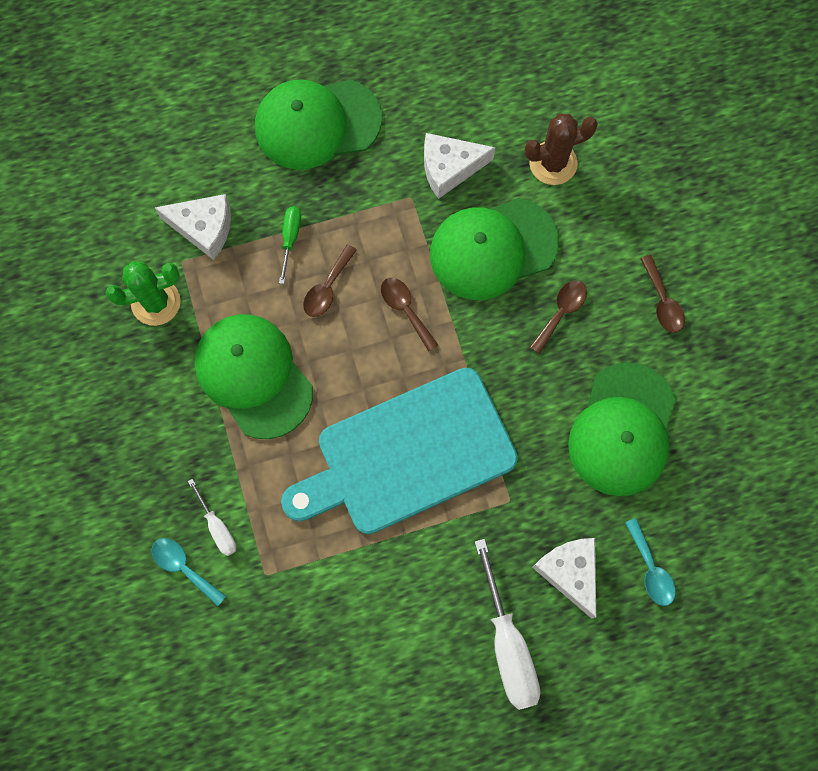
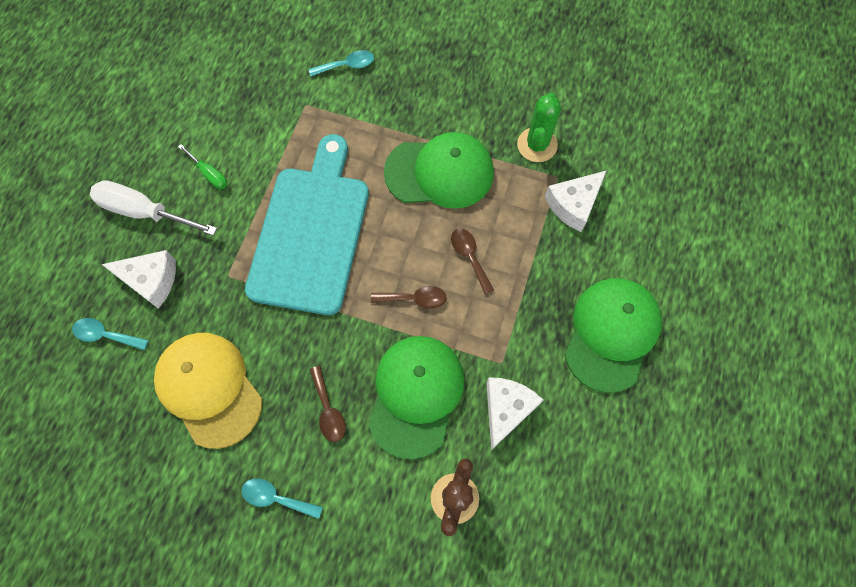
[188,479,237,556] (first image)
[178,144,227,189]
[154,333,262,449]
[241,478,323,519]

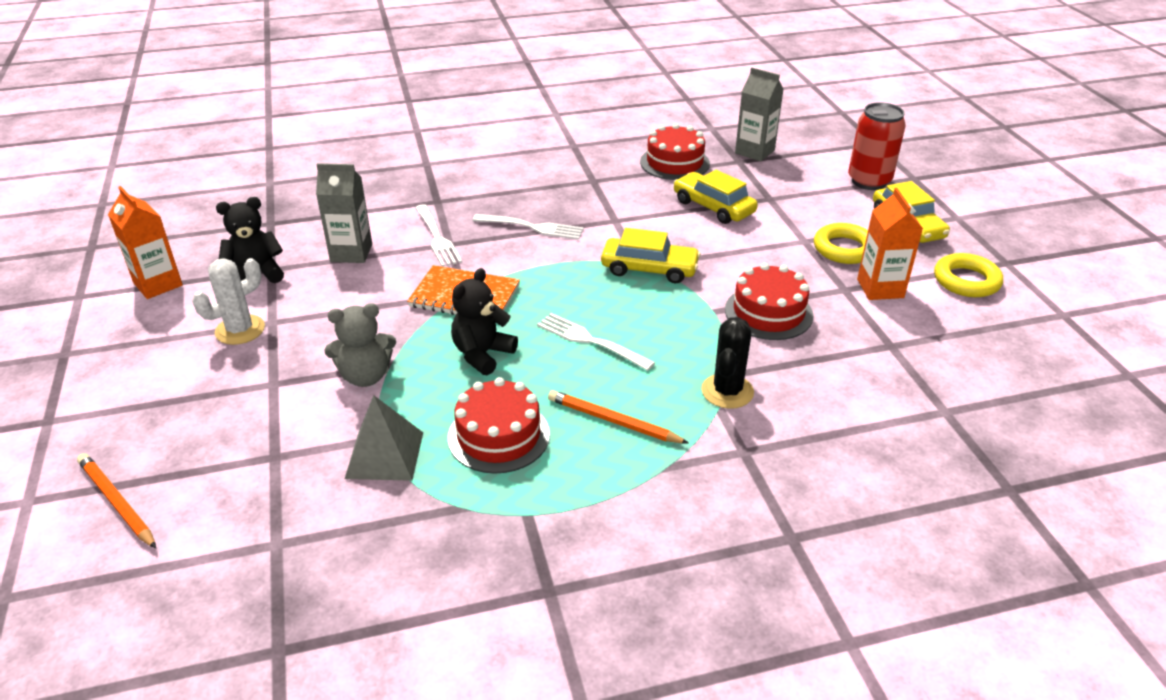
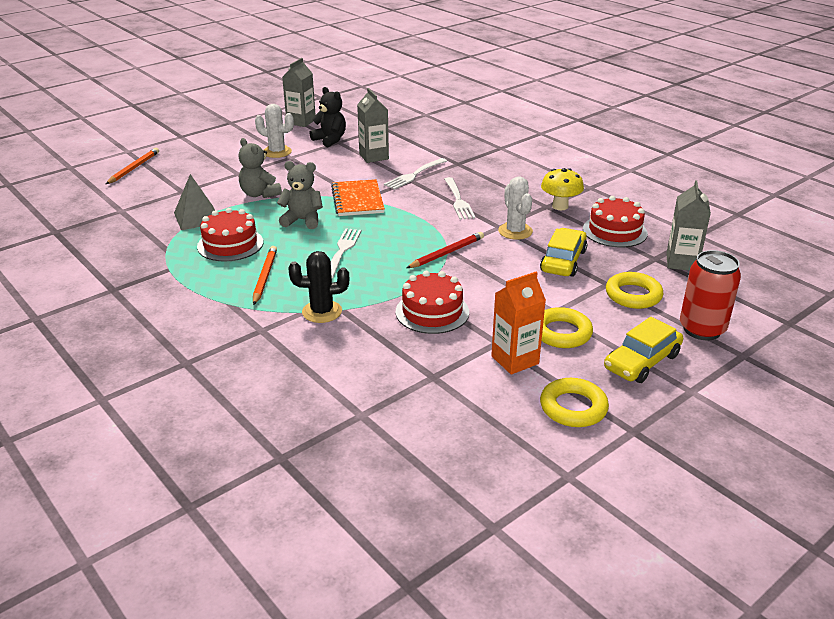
[282,58,315,127]
[277,161,323,229]
[406,232,484,268]
[498,176,533,240]
[541,168,584,210]
[606,272,663,309]

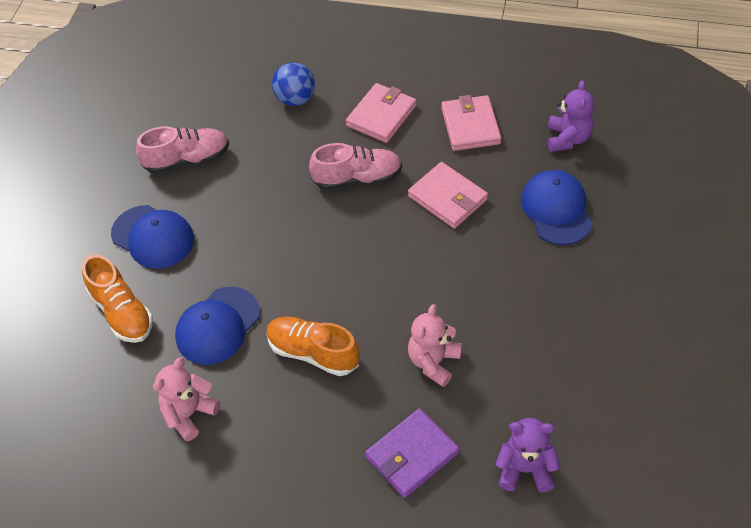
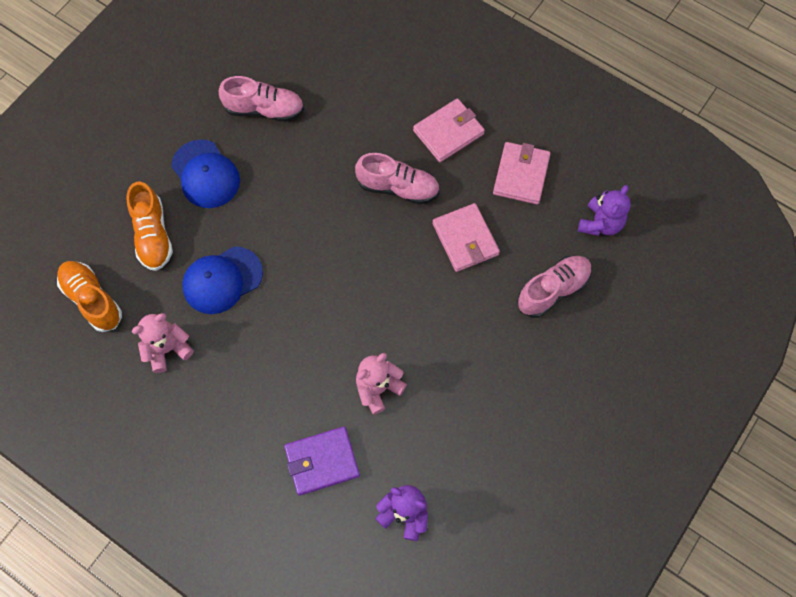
[57,261,122,332]
[272,62,315,106] (first image)
[517,256,592,318]

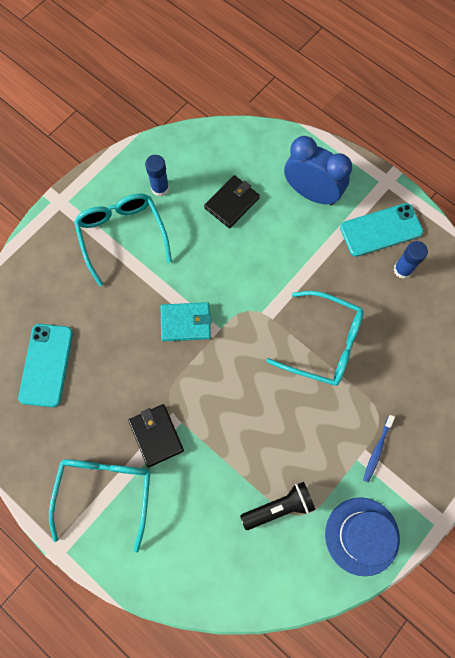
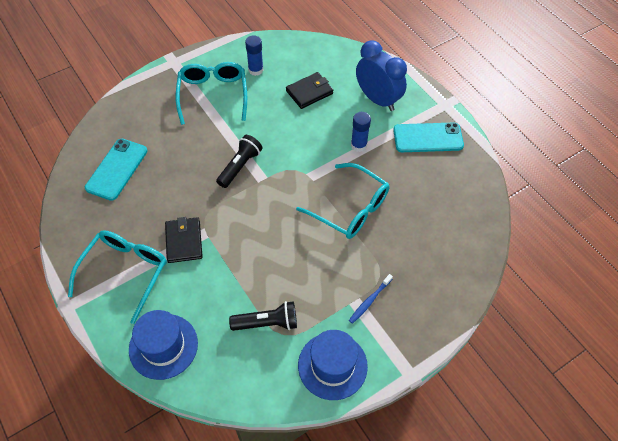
[216,135,263,188]
[351,112,371,152]
[129,310,198,380]

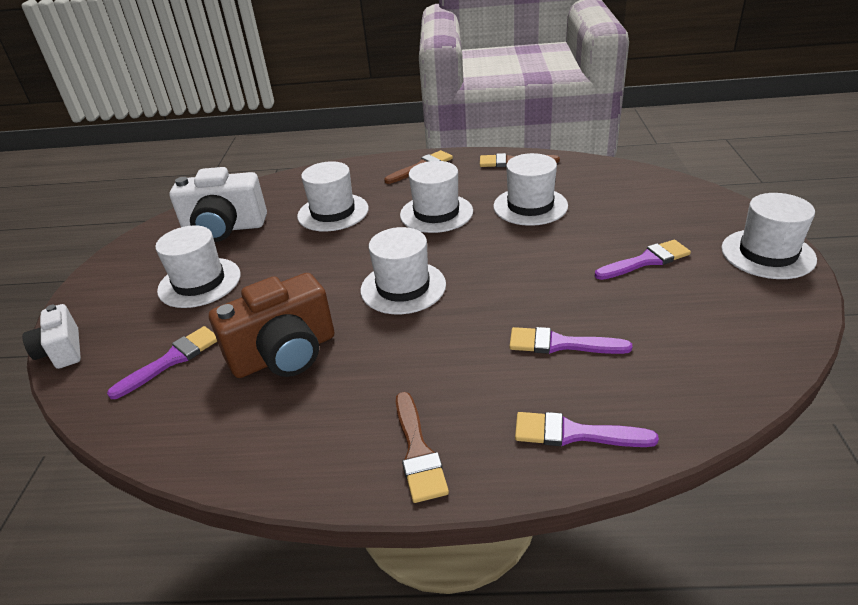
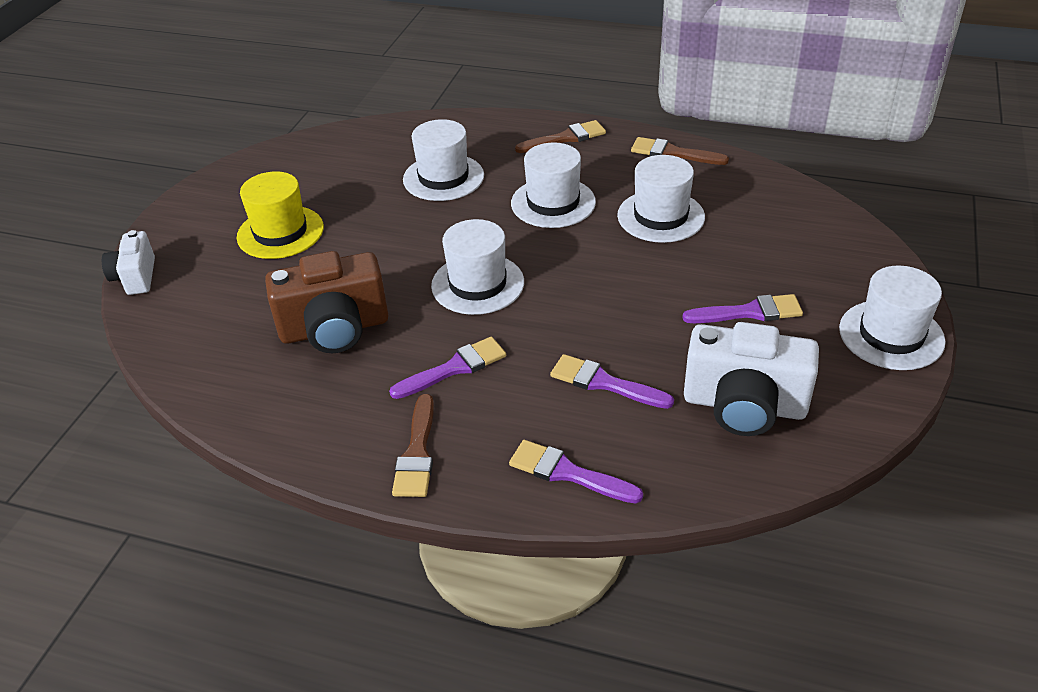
[389,337,506,399]
[237,171,324,259]
[684,322,819,436]

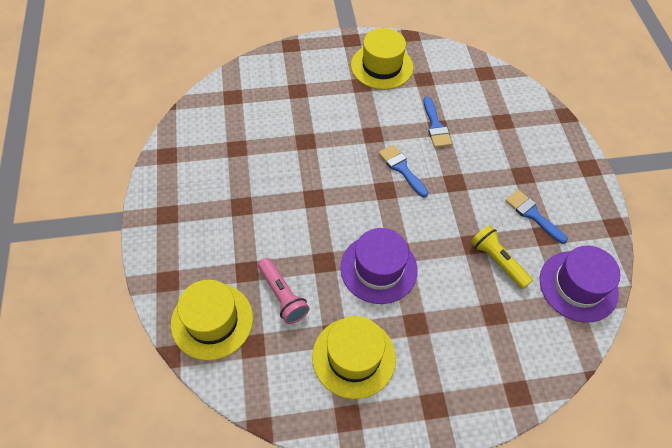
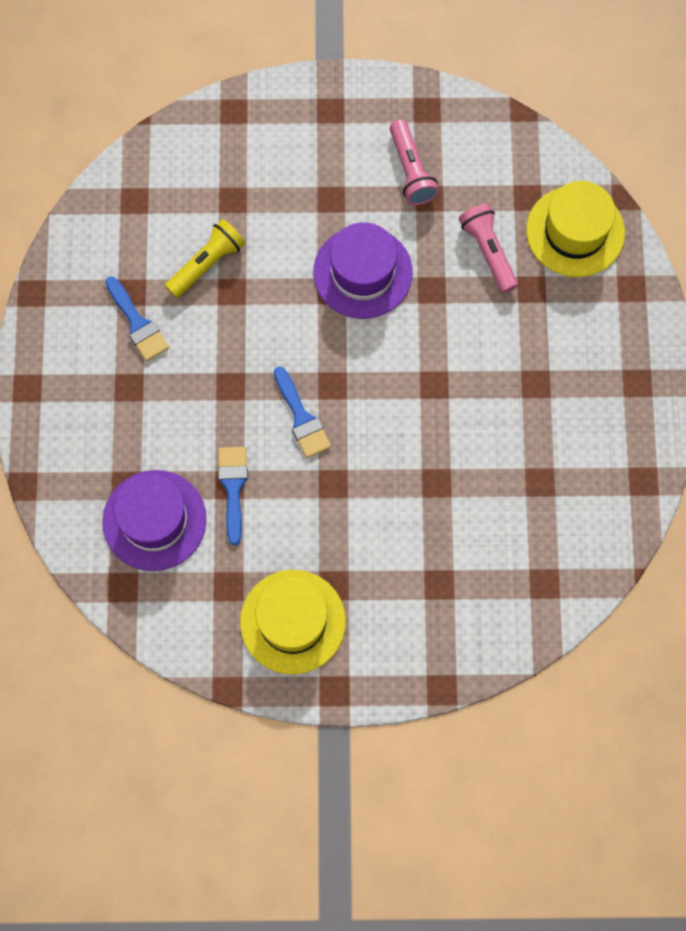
[390,119,439,205]
[165,219,245,298]
[102,470,207,571]

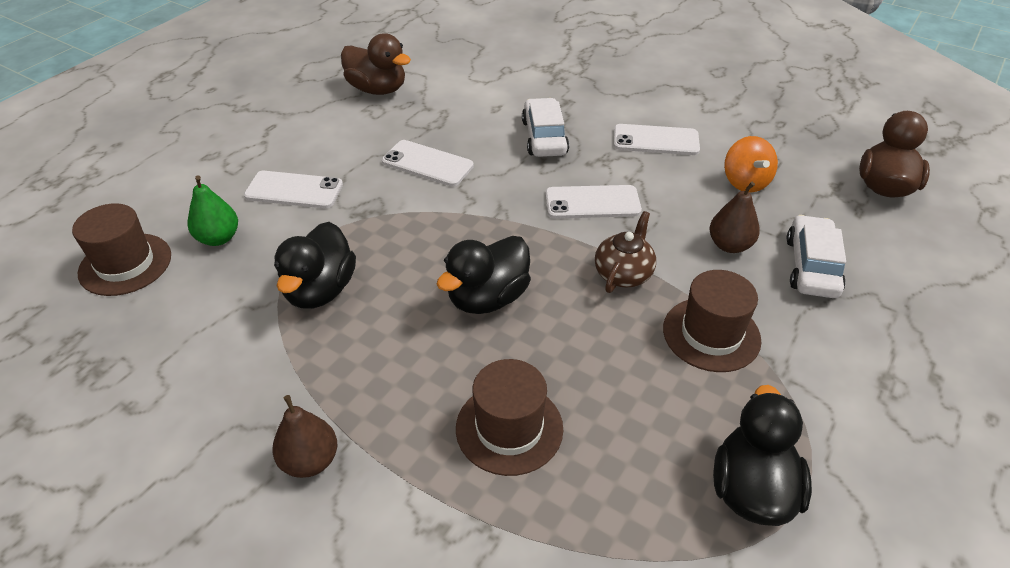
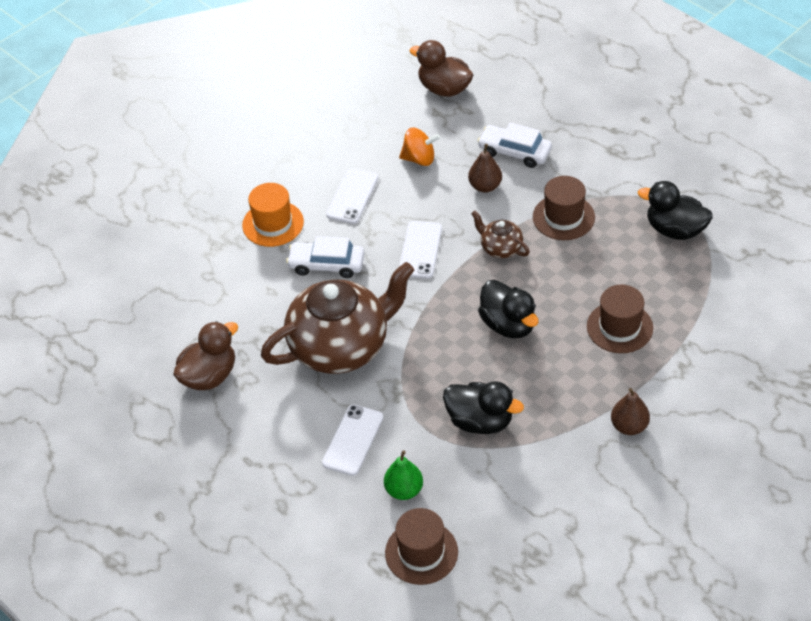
[261,262,414,374]
[242,183,304,247]

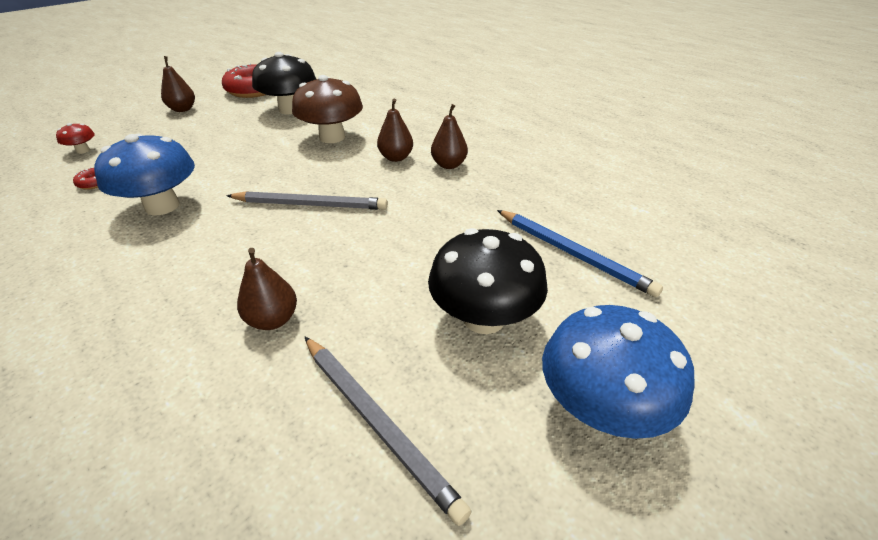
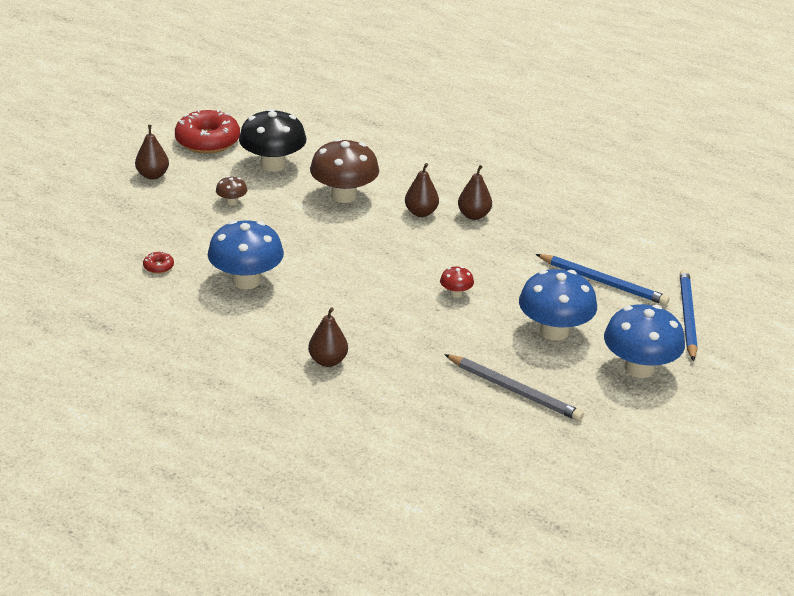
[440,266,474,298]
[226,191,388,210] (first image)
[308,307,348,367]
[519,269,597,341]
[216,176,247,205]
[680,269,698,362]

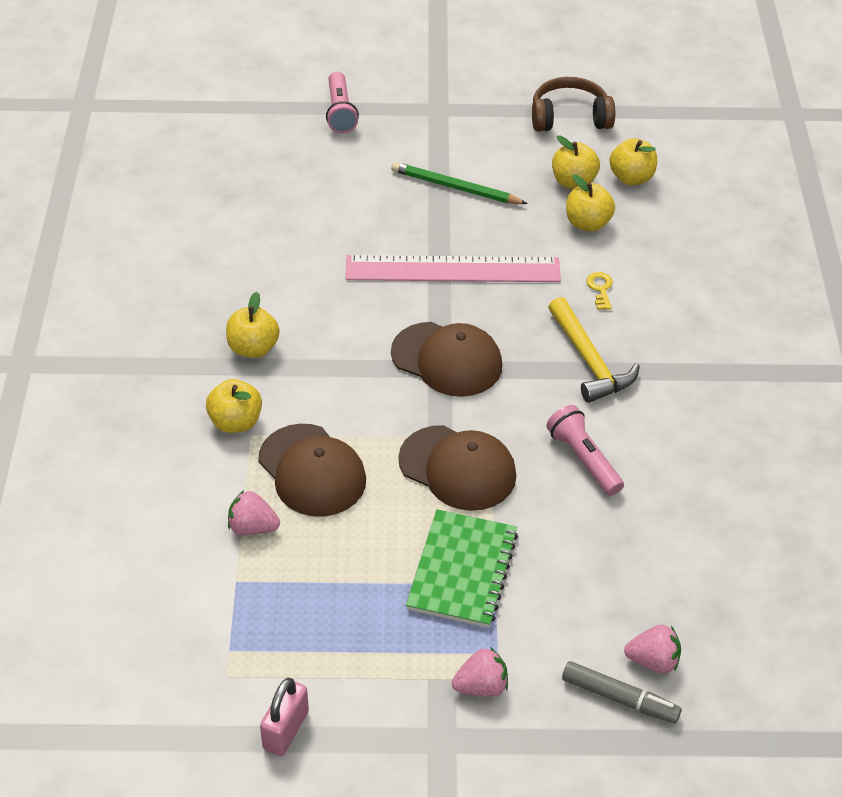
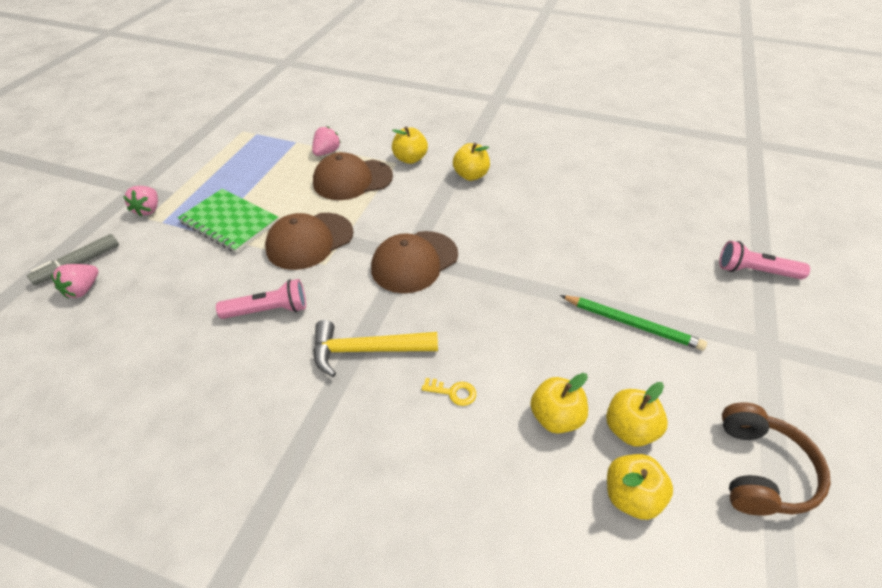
[260,678,309,756] (first image)
[345,255,561,282] (first image)
[560,295,707,351]

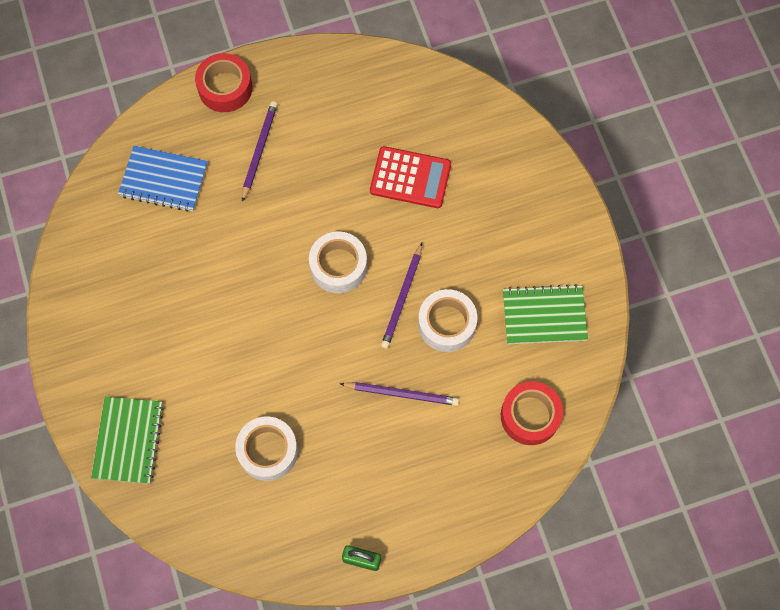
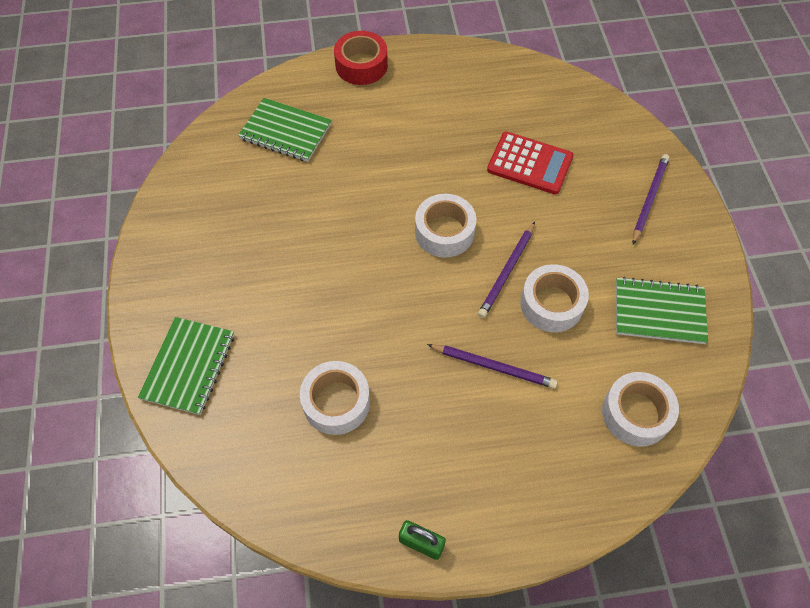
[238,98,331,162]
[633,154,670,244]
[602,372,679,447]

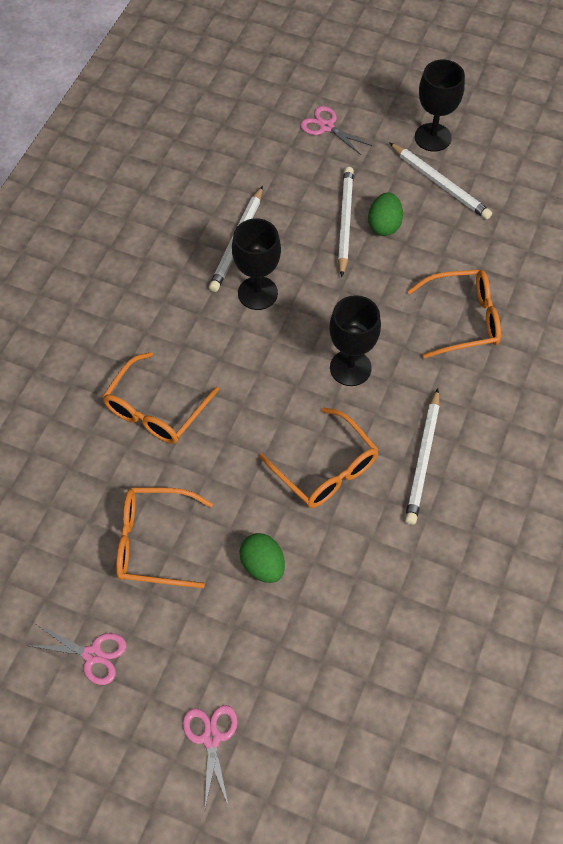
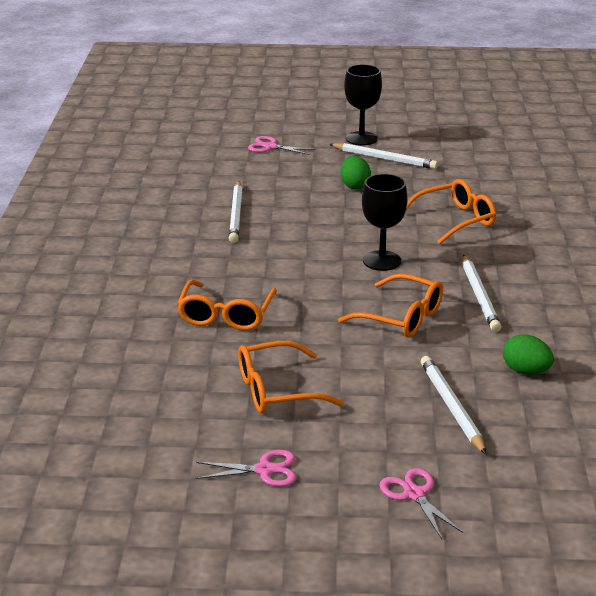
[232,218,281,310] (first image)
[503,334,554,375]
[421,356,487,455]

